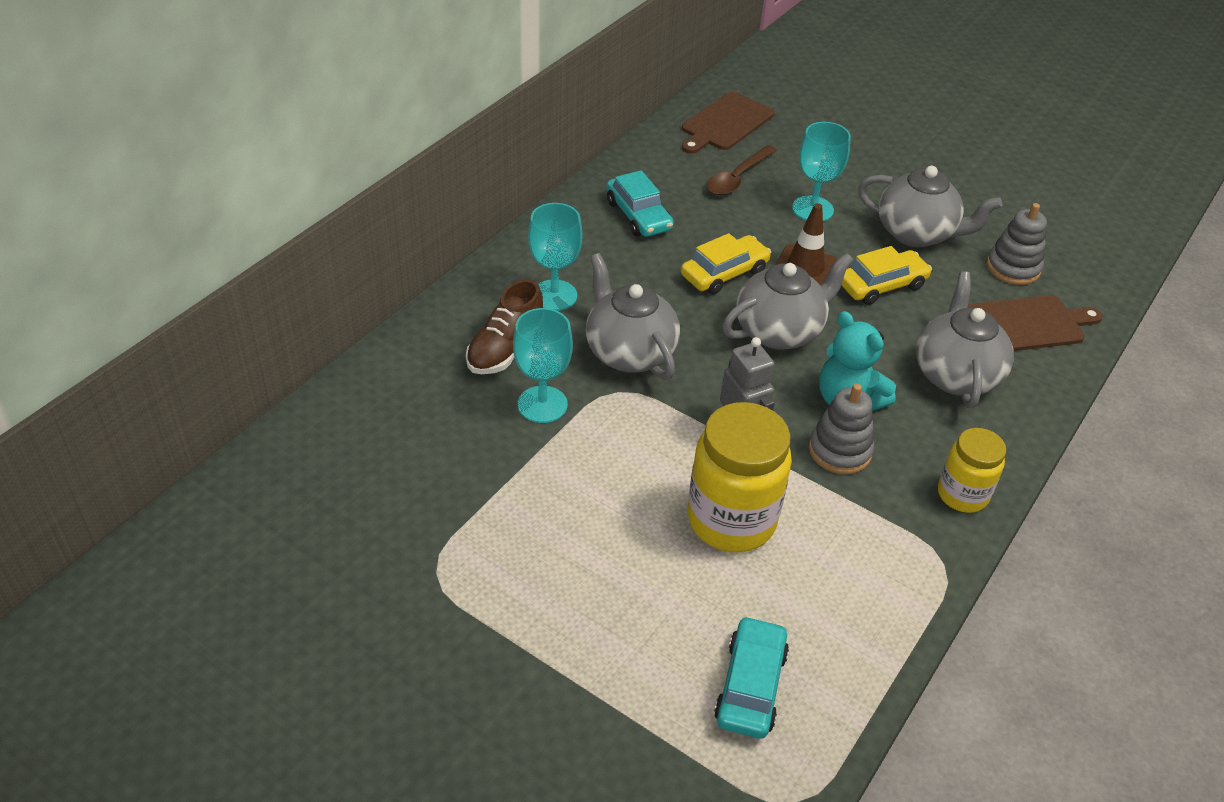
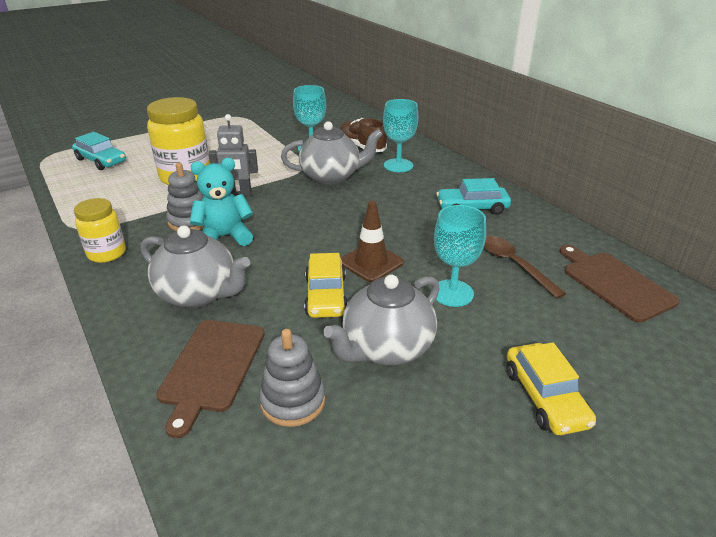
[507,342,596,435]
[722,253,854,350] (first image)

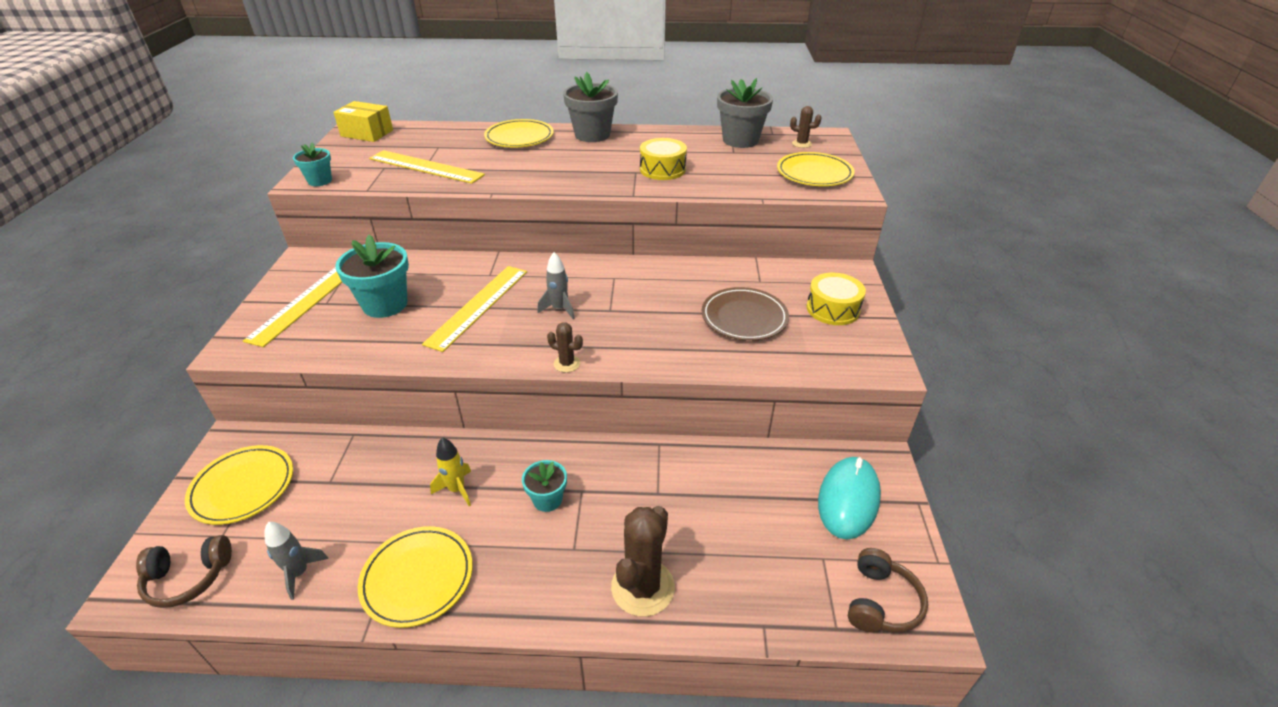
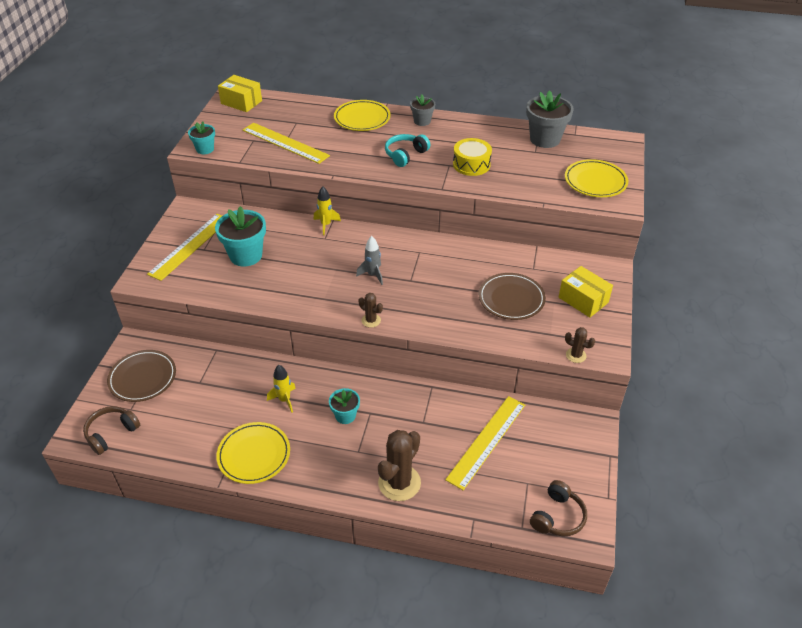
[83,406,140,455]
[107,350,176,402]
[264,522,329,600] (first image)
[445,396,525,490]
[410,94,435,126]
[565,327,595,363]
[559,266,613,317]
[818,457,881,540] (first image)
[314,186,341,235]
[385,134,430,167]

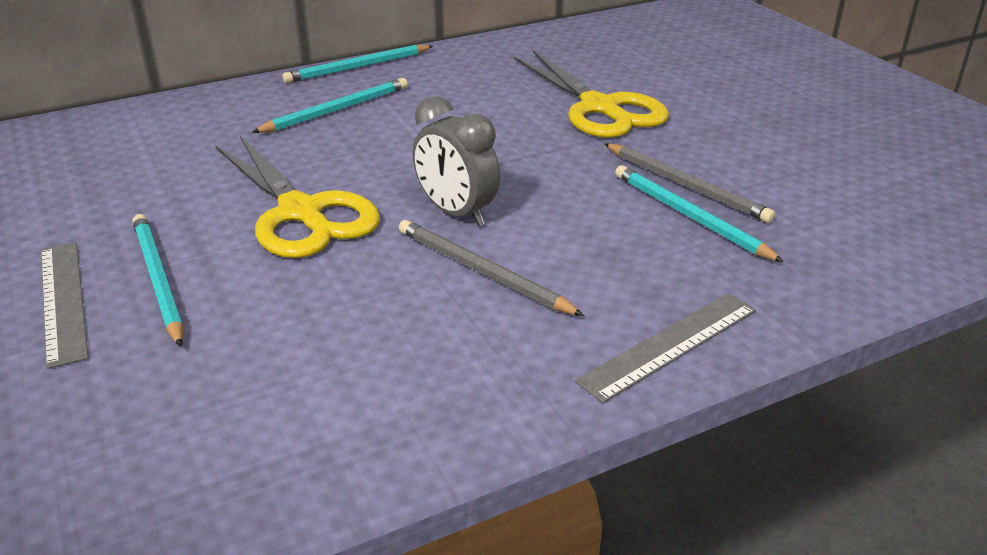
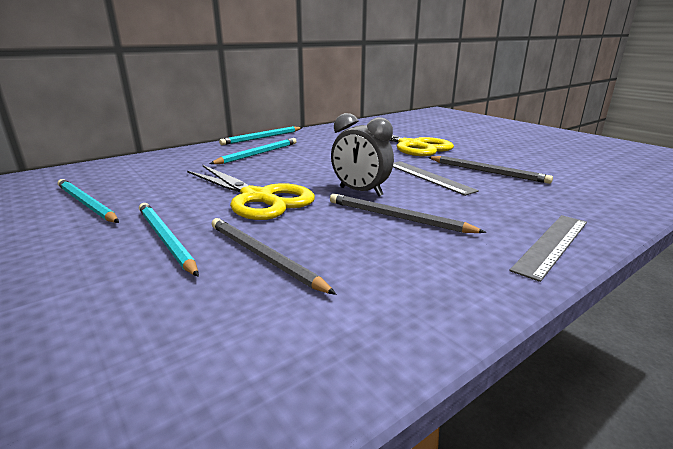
[393,161,479,196]
[58,179,119,223]
[212,218,336,295]

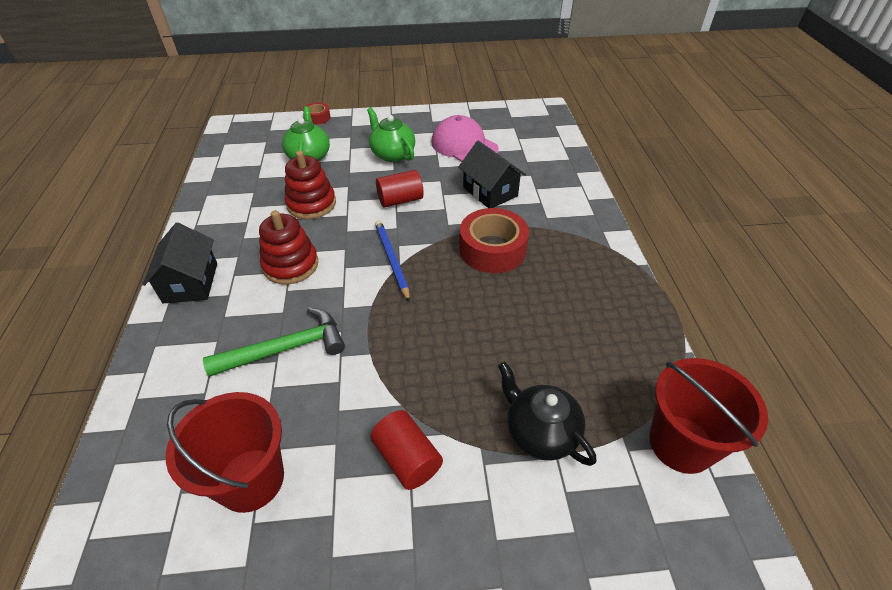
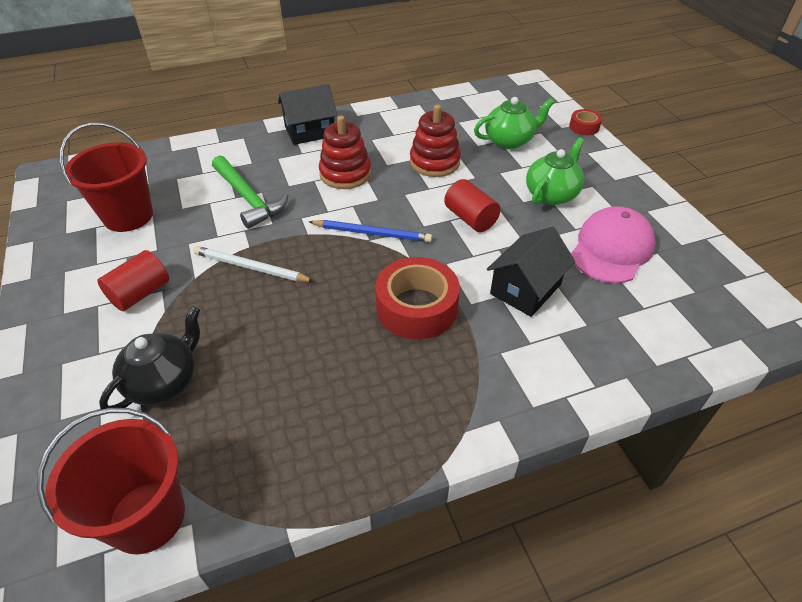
[309,220,432,242]
[193,246,314,282]

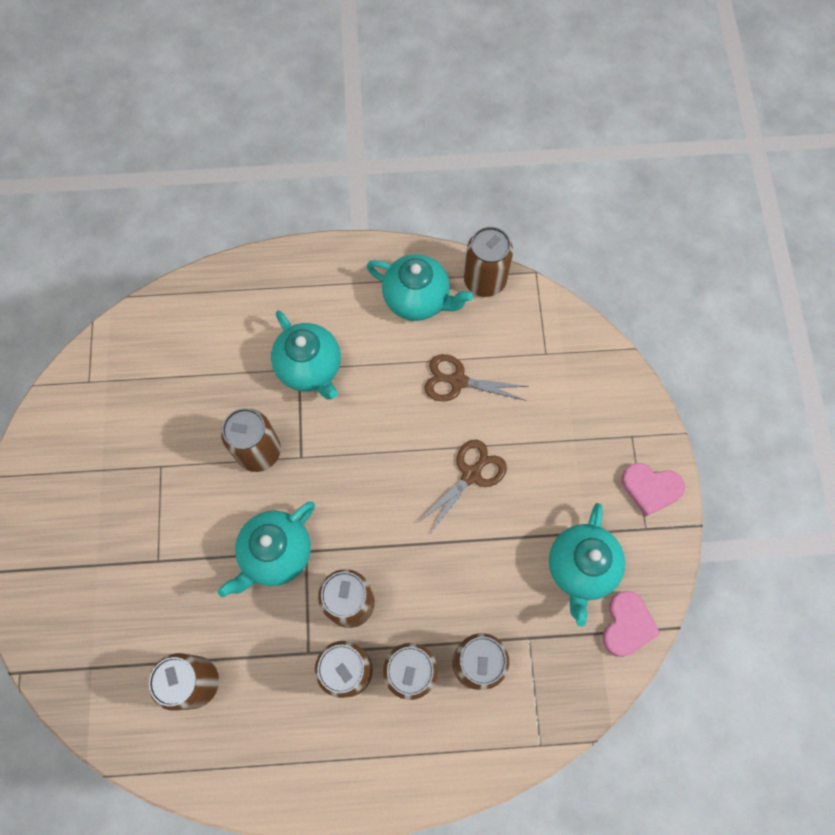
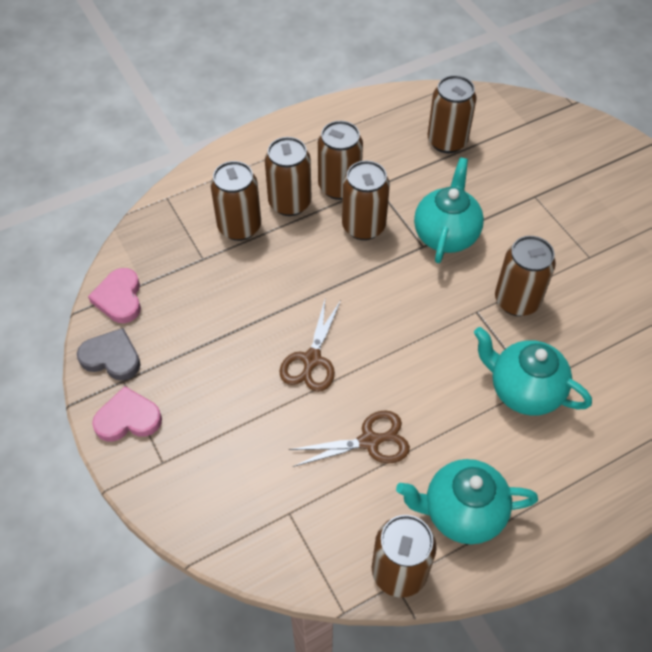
[549,503,625,626] (first image)
[77,328,140,381]

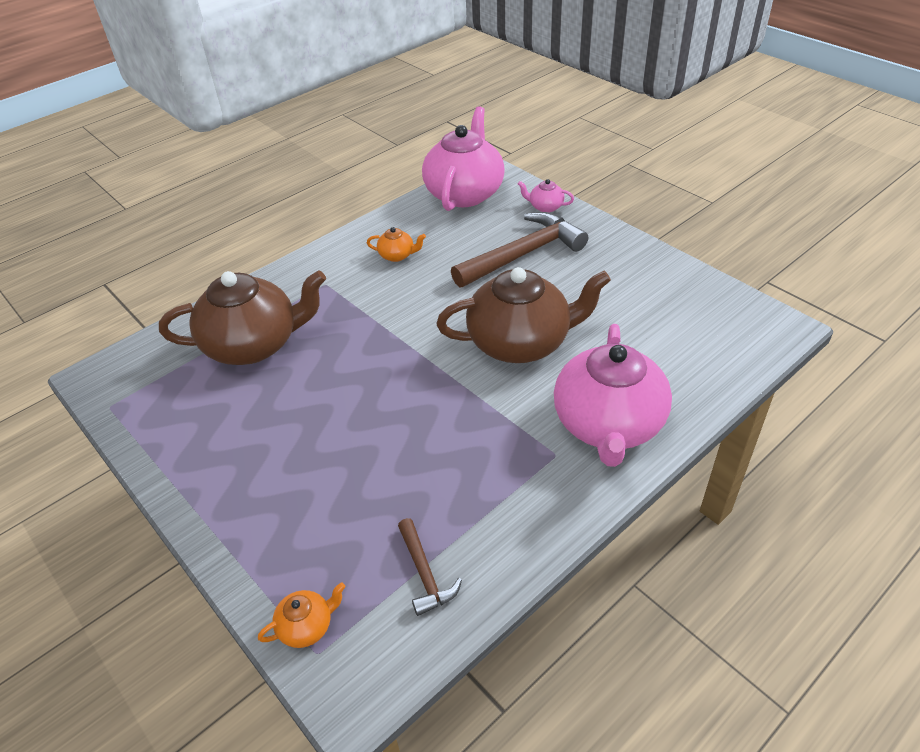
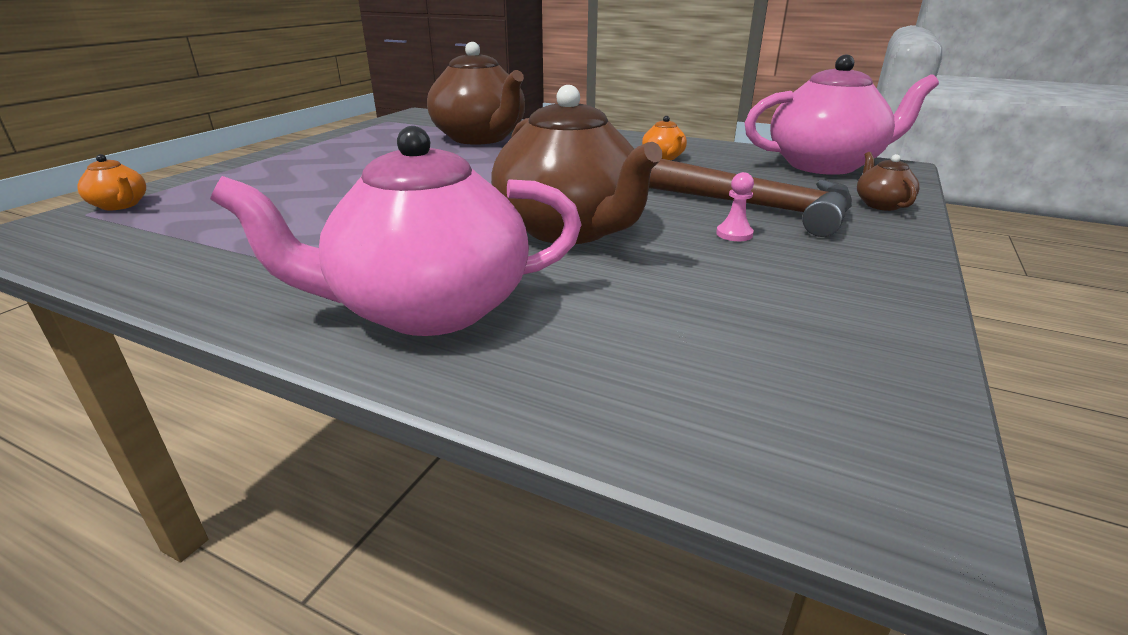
[398,518,462,616] (first image)
[857,152,919,211]
[716,172,754,241]

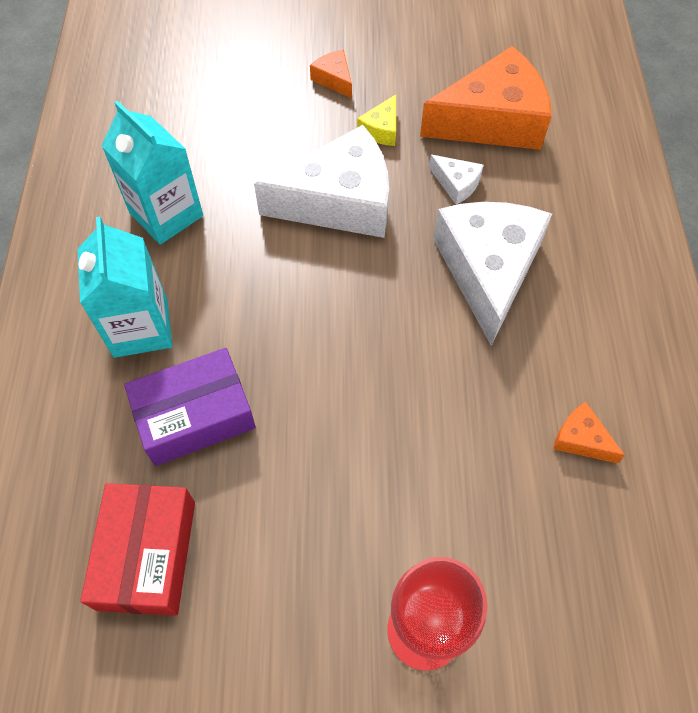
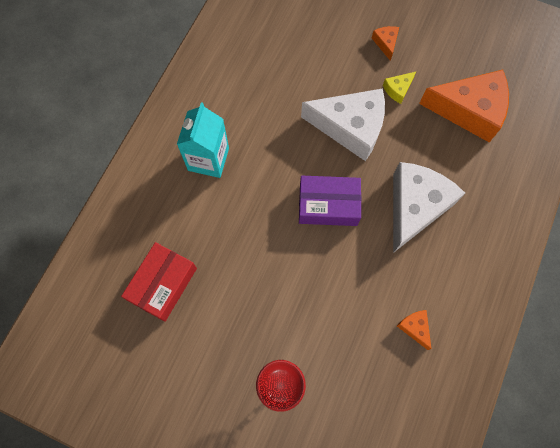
[101,100,203,245] (first image)
[299,176,361,226]
[429,155,483,205] (first image)

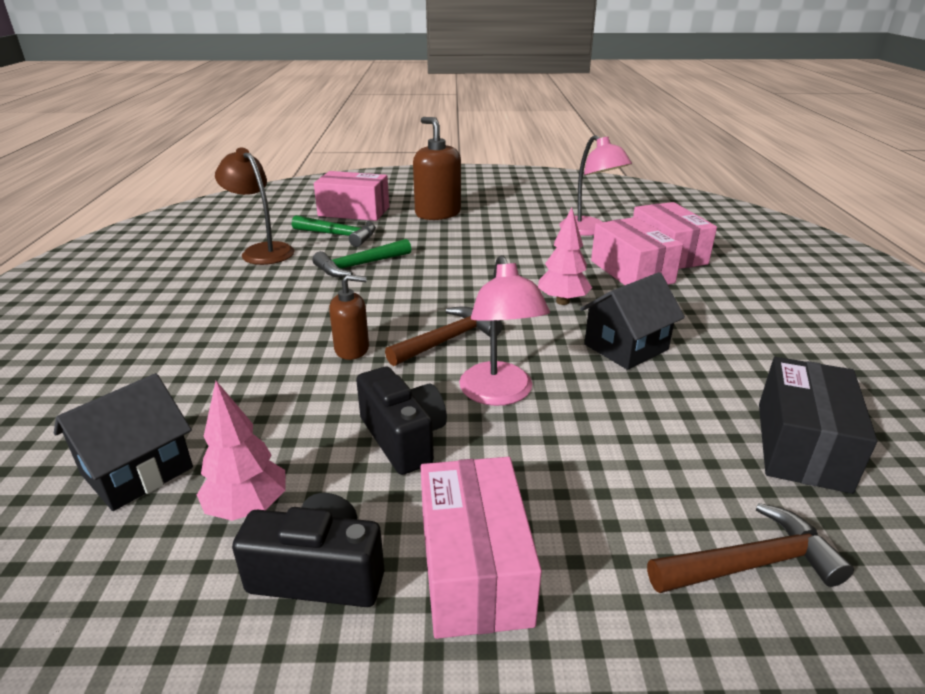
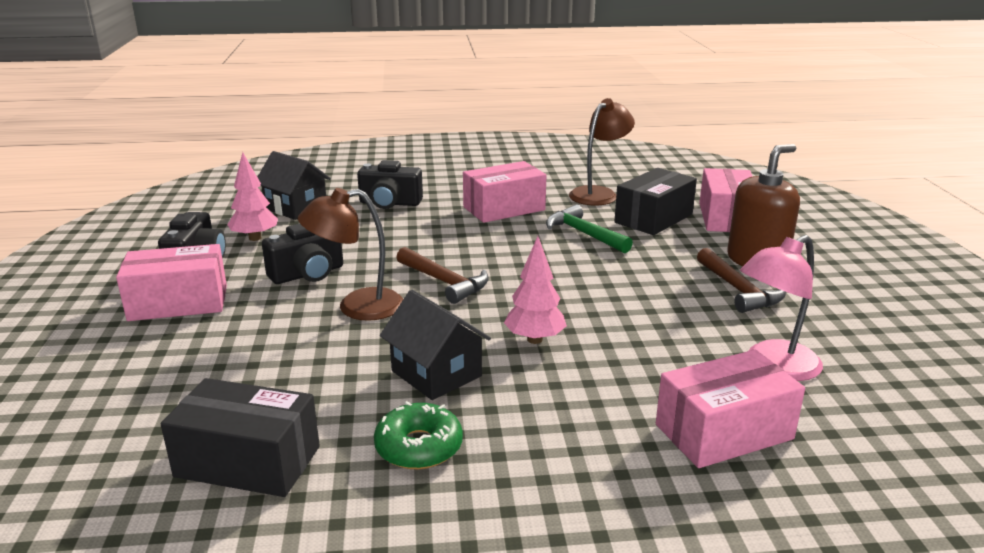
[614,168,697,235]
[329,274,369,360] (first image)
[298,188,403,321]
[463,161,547,223]
[697,248,786,313]
[357,160,423,209]
[374,401,463,469]

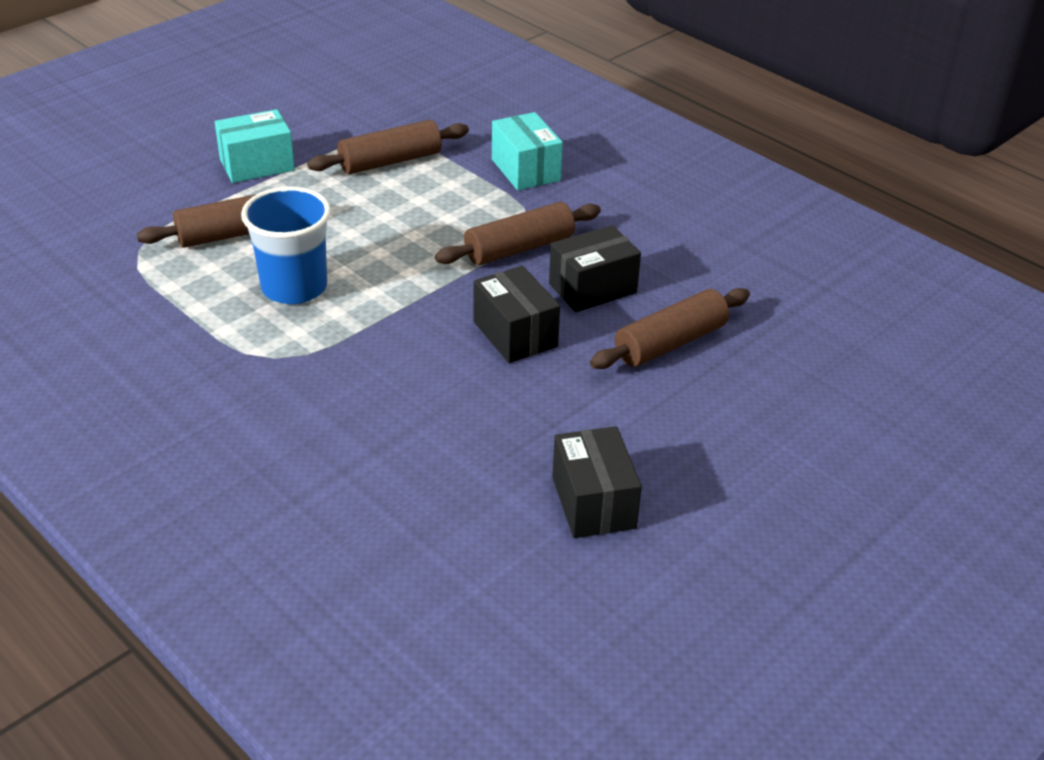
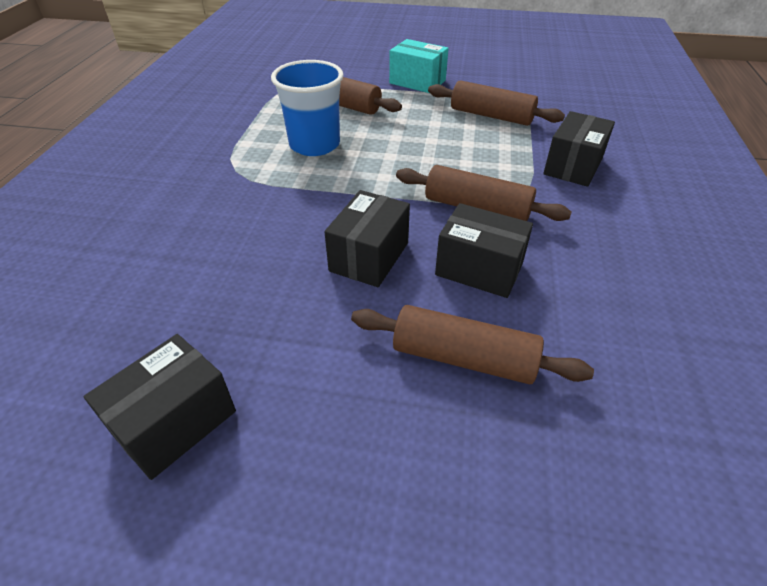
[543,111,615,187]

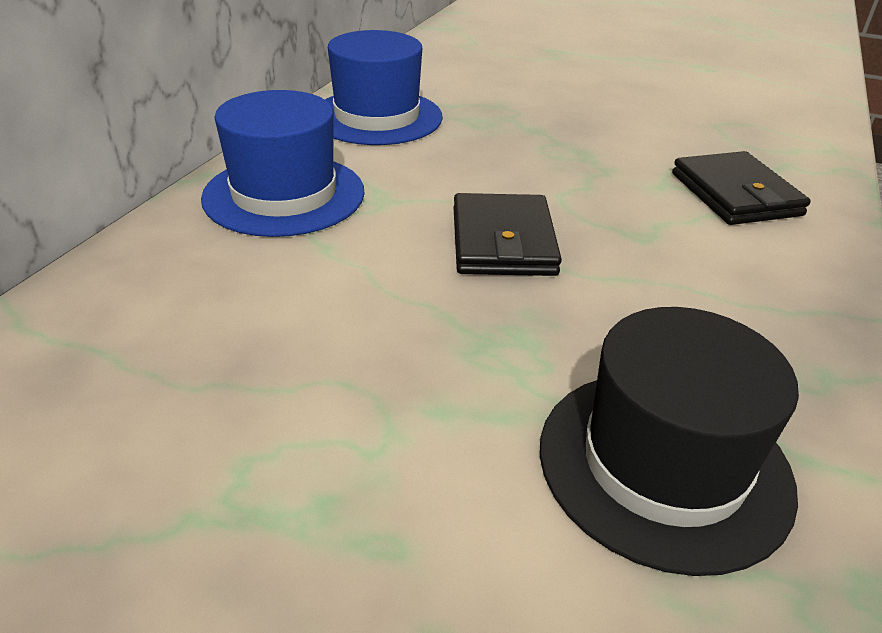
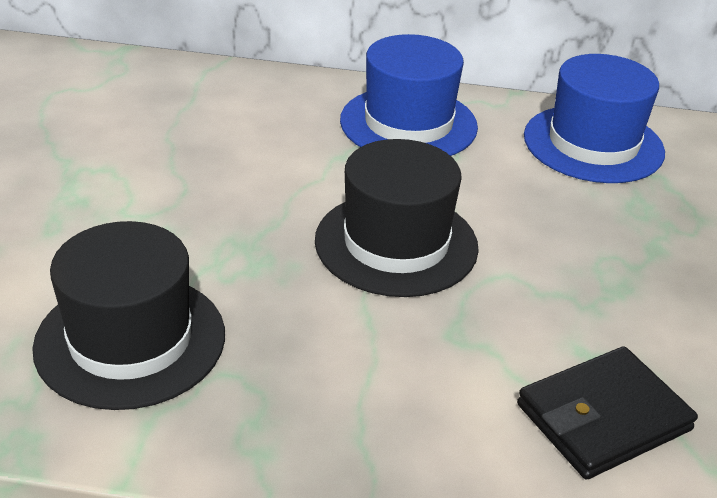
[315,139,479,297]

